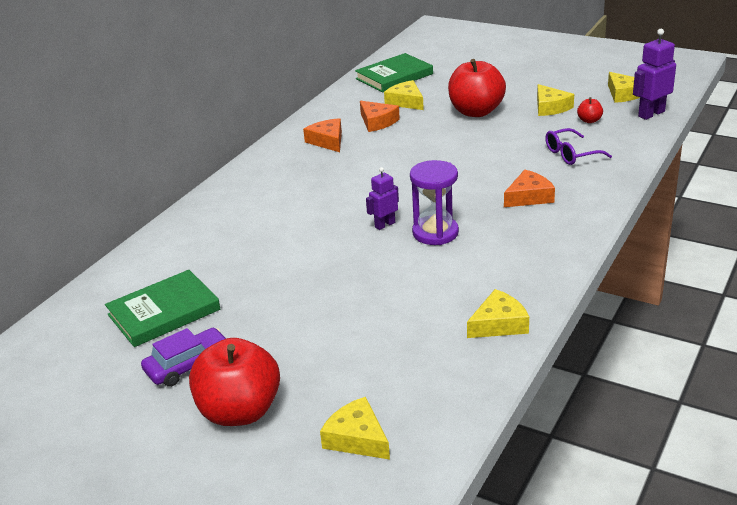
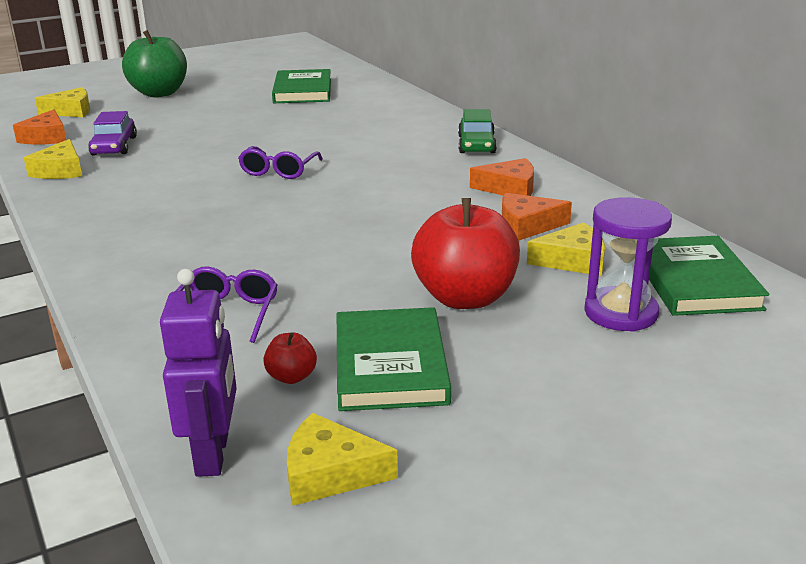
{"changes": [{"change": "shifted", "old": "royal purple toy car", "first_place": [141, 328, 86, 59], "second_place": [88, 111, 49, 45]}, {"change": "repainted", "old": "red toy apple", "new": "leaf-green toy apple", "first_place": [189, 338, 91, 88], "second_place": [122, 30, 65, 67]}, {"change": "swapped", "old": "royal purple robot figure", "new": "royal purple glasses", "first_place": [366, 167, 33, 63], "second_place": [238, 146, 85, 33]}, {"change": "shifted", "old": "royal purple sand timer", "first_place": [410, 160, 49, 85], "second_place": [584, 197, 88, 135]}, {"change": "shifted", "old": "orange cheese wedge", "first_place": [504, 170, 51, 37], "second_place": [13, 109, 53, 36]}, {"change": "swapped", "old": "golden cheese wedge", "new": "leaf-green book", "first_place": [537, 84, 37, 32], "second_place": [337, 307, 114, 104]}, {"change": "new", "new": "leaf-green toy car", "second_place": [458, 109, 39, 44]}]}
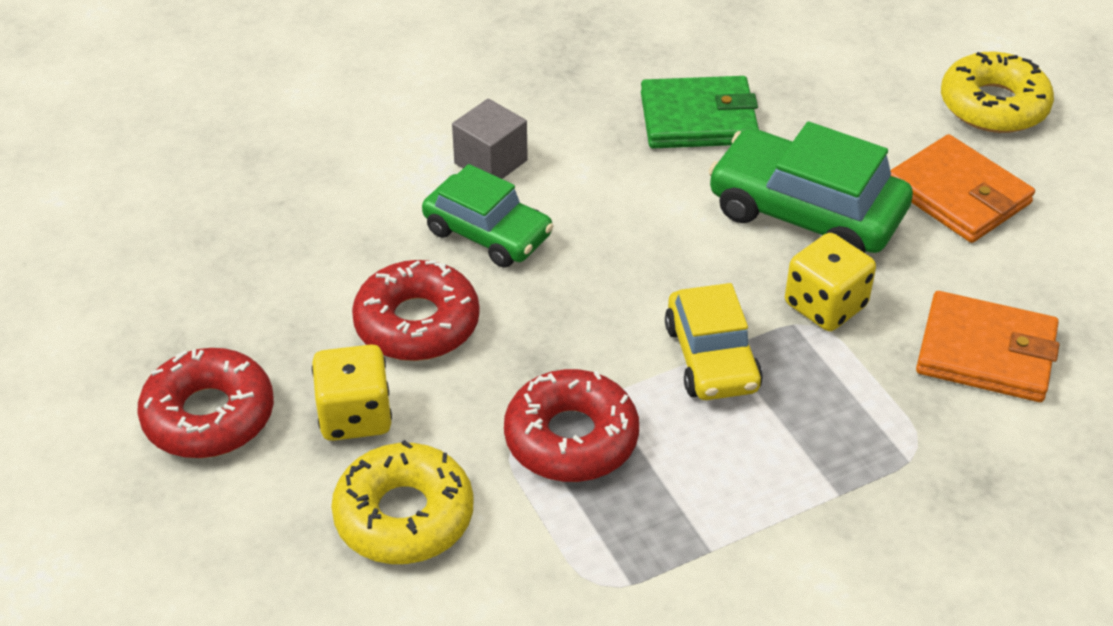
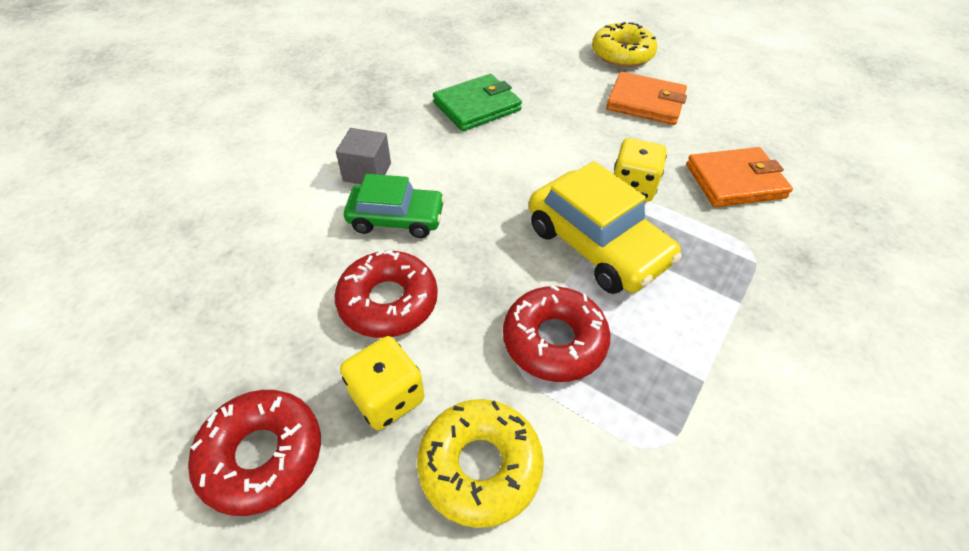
{"changes": [{"change": "scaled", "old": "golden toy car", "first_place": [665, 283, 98, 117], "second_place": [529, 161, 153, 133], "factor": 1.51}, {"change": "gone", "old": "leaf-green toy car", "first_place": [708, 122, 205, 131]}]}
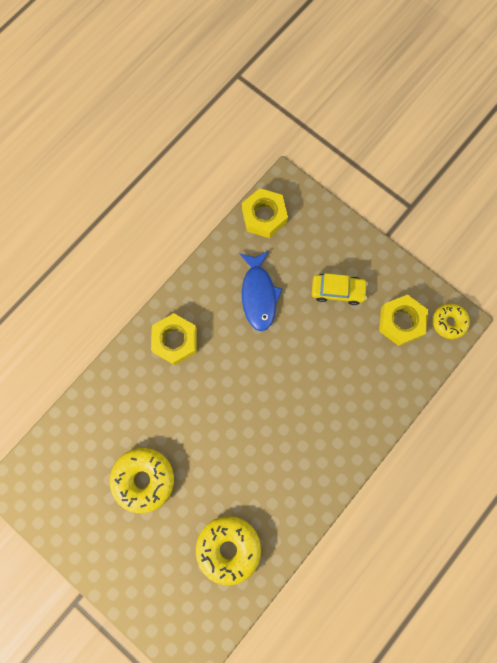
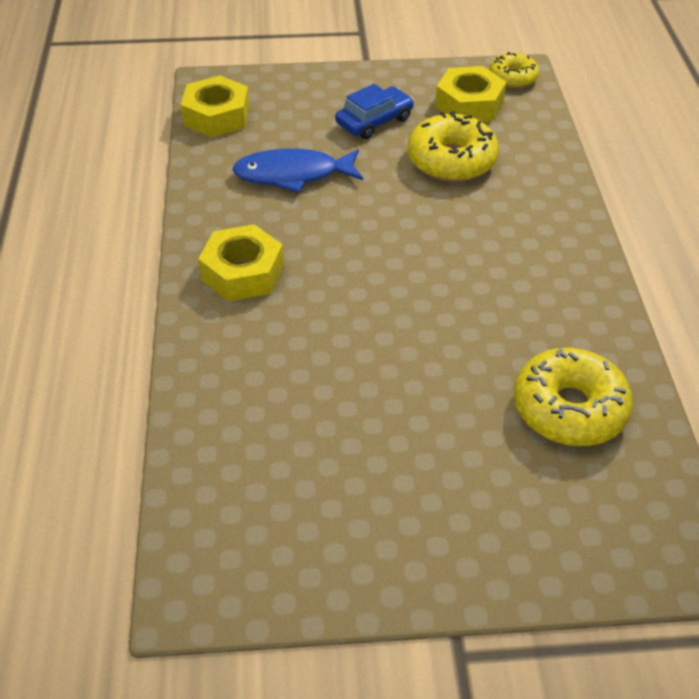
{"changes": [{"change": "shifted", "old": "golden doughnut", "first_place": [110, 448, 64, 65], "second_place": [407, 111, 92, 71]}, {"change": "rotated", "old": "cobalt toy fish", "first_place": [240, 251, 43, 80], "second_place": [232, 149, 131, 44], "degrees": 135}, {"change": "repainted", "old": "golden toy car", "new": "cobalt toy car", "first_place": [312, 273, 56, 32], "second_place": [335, 84, 79, 55]}]}
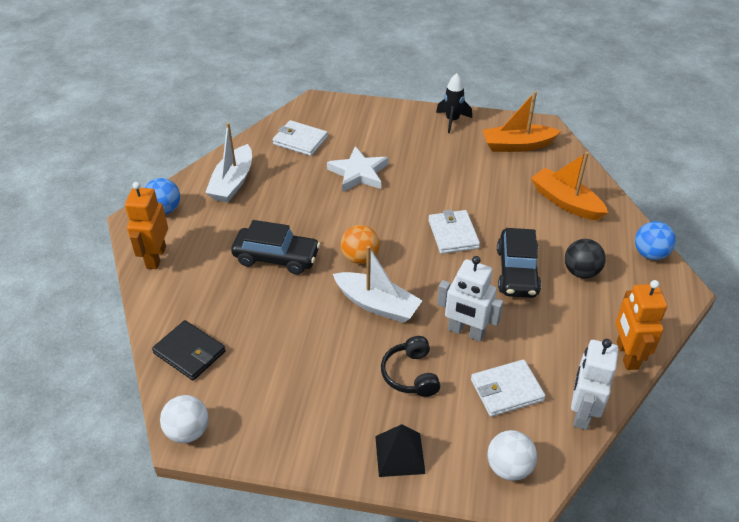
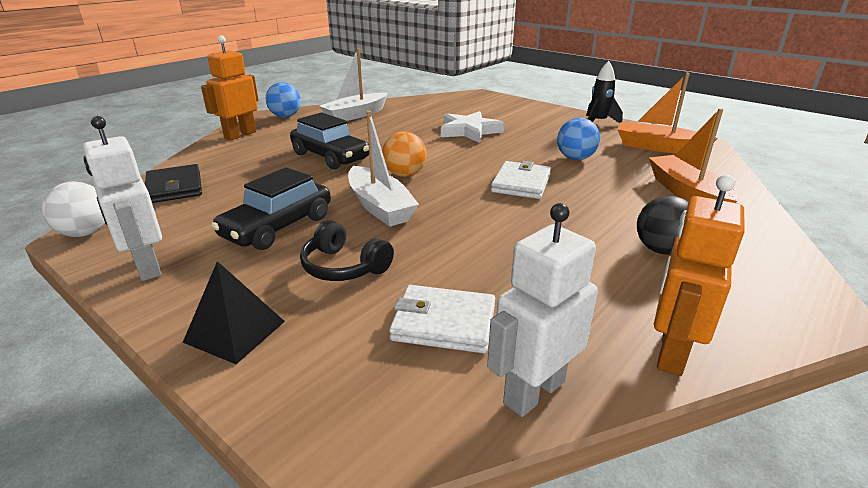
{"changes": [{"change": "gone", "old": "white billfold", "first_place": [273, 120, 55, 36]}, {"change": "rotated", "old": "jet-black headset", "first_place": [381, 336, 59, 61], "second_place": [300, 220, 94, 61], "degrees": -75}, {"change": "shifted", "old": "white robot figure", "first_place": [437, 256, 66, 85], "second_place": [83, 116, 79, 165]}, {"change": "gone", "old": "white sphere", "first_place": [487, 430, 50, 51]}, {"change": "shifted", "old": "jet-black toy car", "first_place": [497, 228, 44, 70], "second_place": [211, 167, 120, 83]}, {"change": "shifted", "old": "cobalt sphere", "first_place": [635, 221, 41, 39], "second_place": [557, 118, 43, 42]}]}
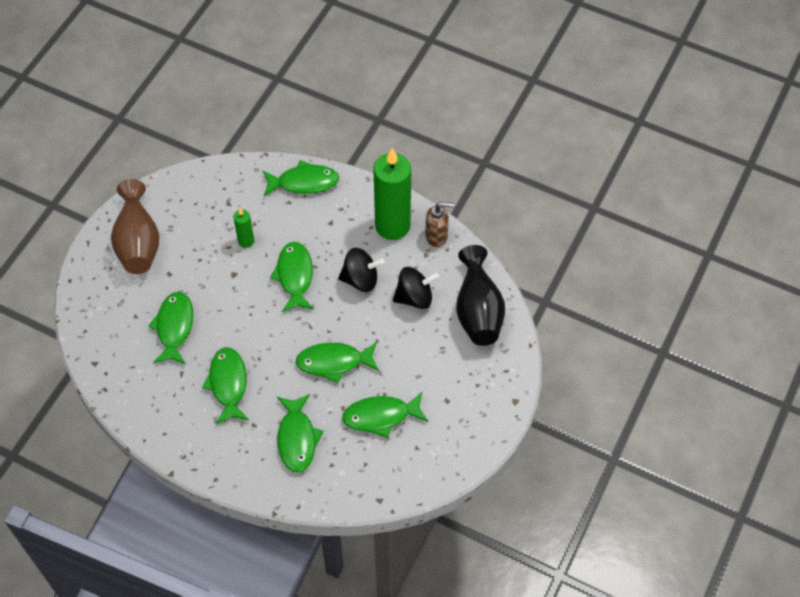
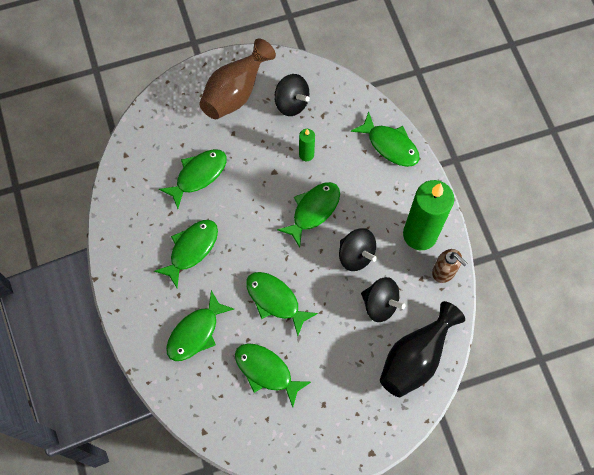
{"changes": [{"change": "new", "new": "jet-black whirligig", "second_place": [274, 74, 36, 42]}]}
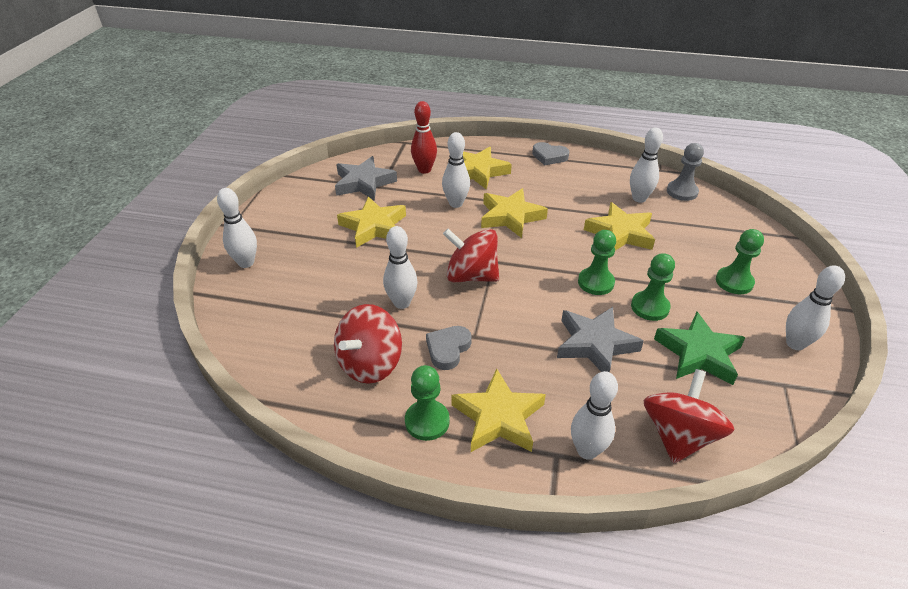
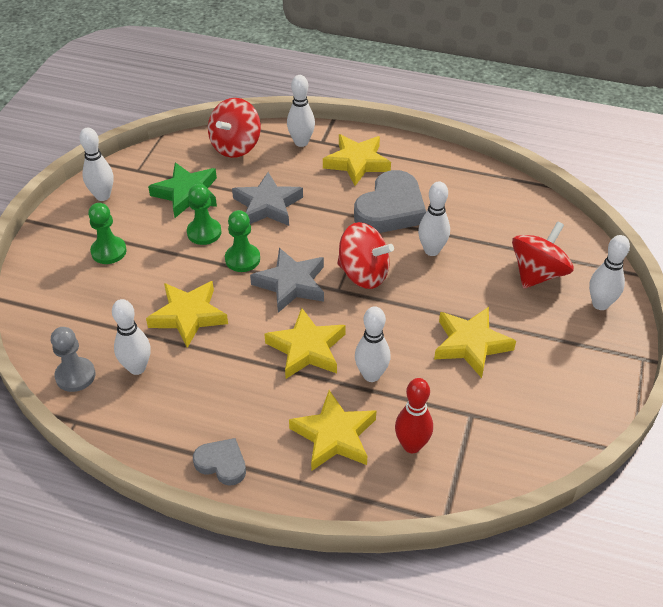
{"changes": [{"change": "shifted", "old": "red whirligig", "first_place": [334, 304, 68, 80], "second_place": [512, 221, 62, 68]}, {"change": "shifted", "old": "gray five-pointed star", "first_place": [335, 156, 62, 45], "second_place": [250, 248, 74, 65]}, {"change": "gone", "old": "leaf-green chess pawn", "first_place": [405, 365, 45, 76]}, {"change": "scaled", "old": "gray heart shape", "first_place": [426, 326, 46, 44], "second_place": [354, 170, 72, 63], "factor": 1.86}]}
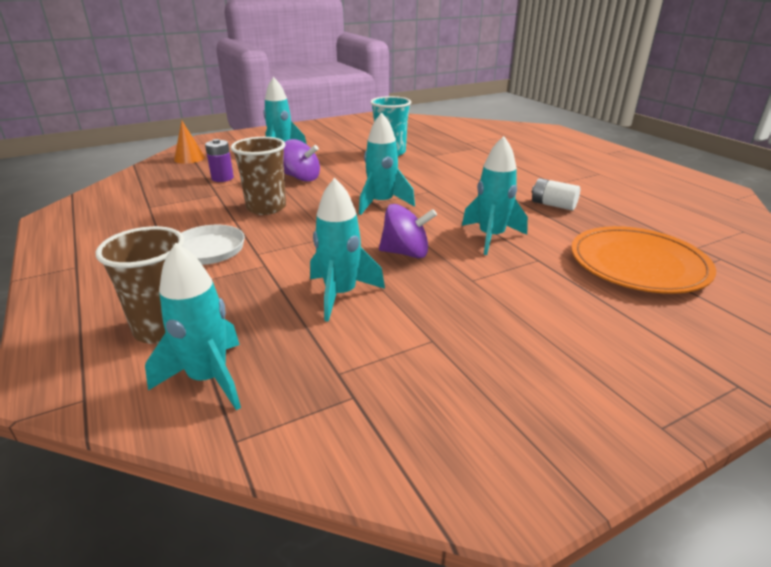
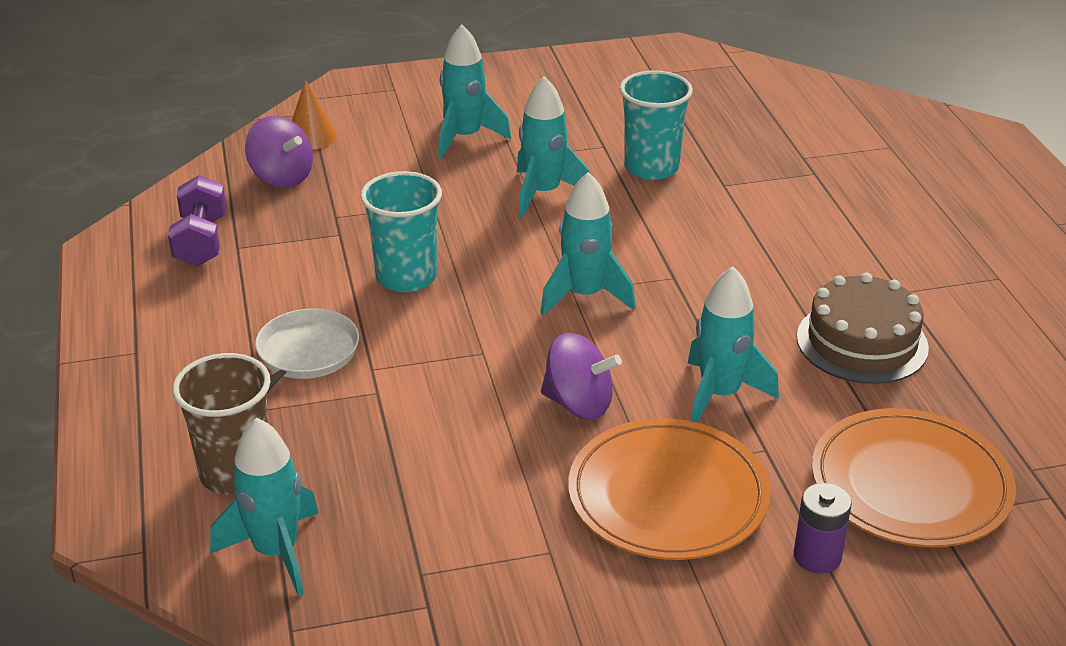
{"changes": [{"change": "shifted", "old": "royal purple power cell", "first_place": [205, 139, 29, 43], "second_place": [794, 483, 58, 91]}, {"change": "repainted", "old": "brown cup", "new": "teal cup", "first_place": [231, 137, 55, 78], "second_place": [360, 171, 82, 121]}, {"change": "shifted", "old": "royal purple whirligig", "first_place": [284, 139, 36, 43], "second_place": [245, 116, 68, 72]}, {"change": "shifted", "old": "teal spaceship", "first_place": [310, 178, 75, 144], "second_place": [517, 76, 73, 142]}, {"change": "swapped", "old": "white power cell", "new": "brown layer cake", "first_place": [532, 178, 48, 32], "second_place": [797, 273, 132, 111]}, {"change": "new", "new": "royal purple dumbbell", "second_place": [168, 175, 58, 92]}, {"change": "new", "new": "orange plate", "second_place": [568, 418, 202, 142]}]}
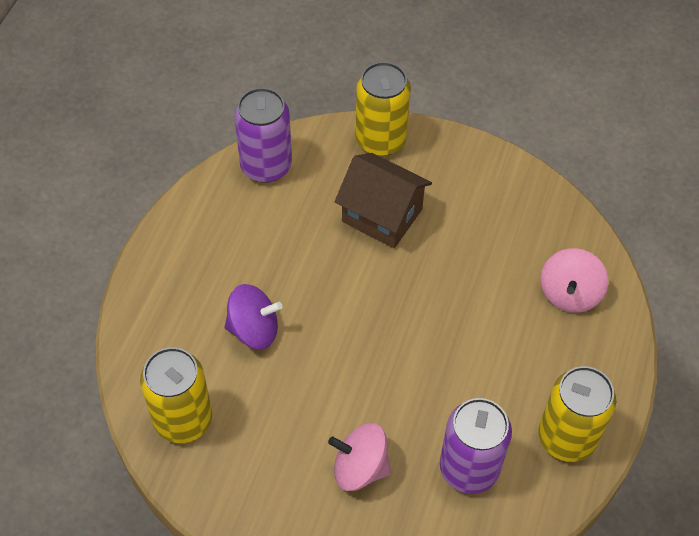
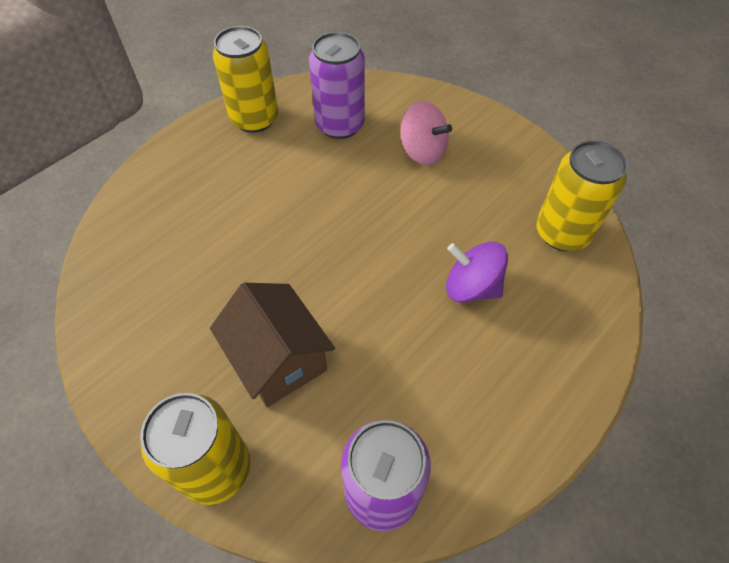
{"changes": [{"change": "gone", "old": "rosy whirligig", "first_place": [541, 248, 67, 65]}]}
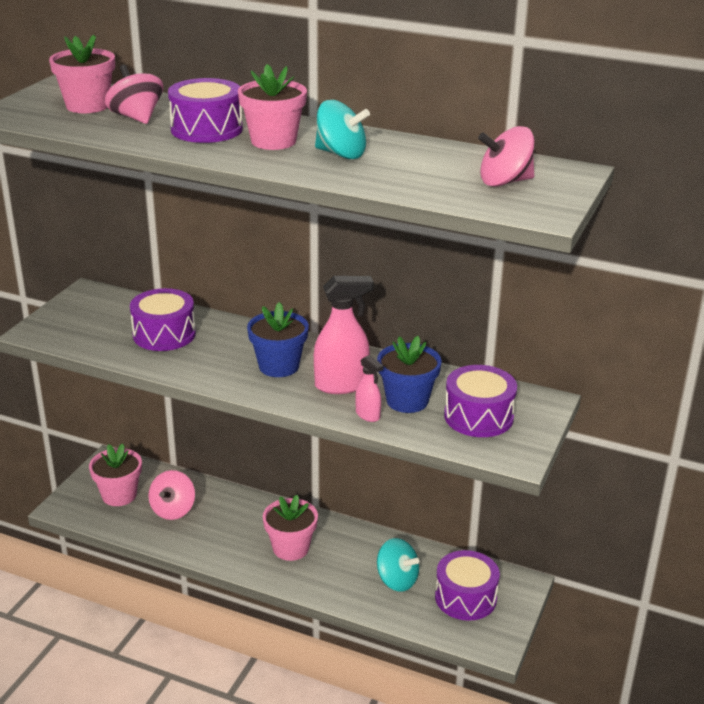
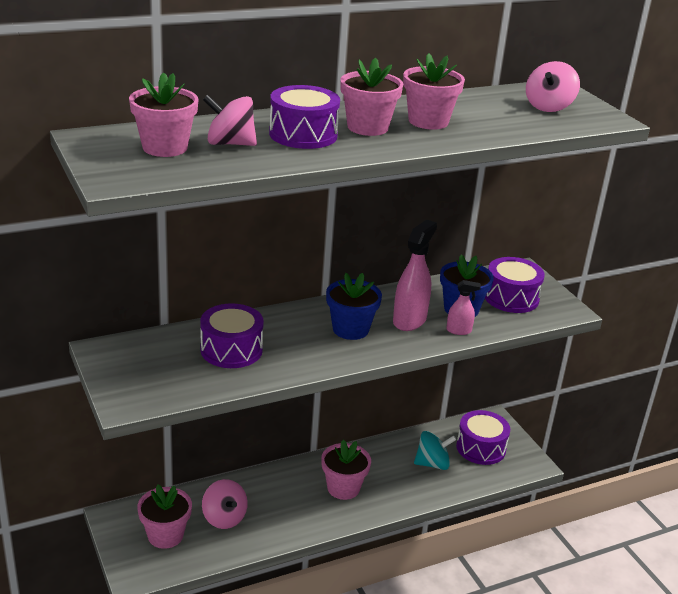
{"changes": [{"change": "swapped", "old": "teal whirligig", "new": "rosy potted plant", "first_place": [315, 100, 55, 59], "second_place": [403, 53, 62, 77]}]}
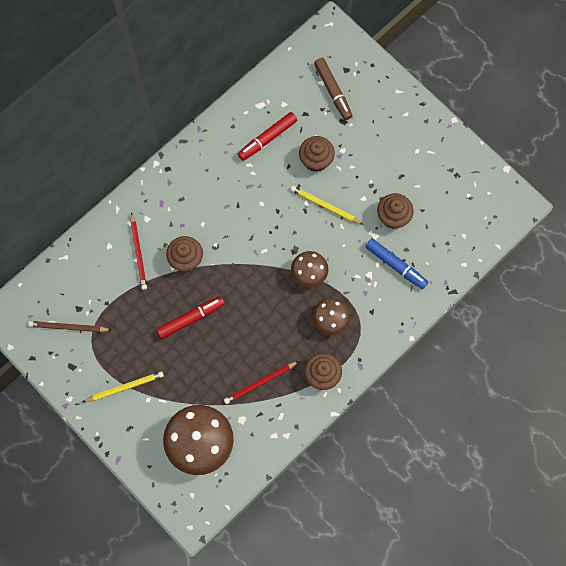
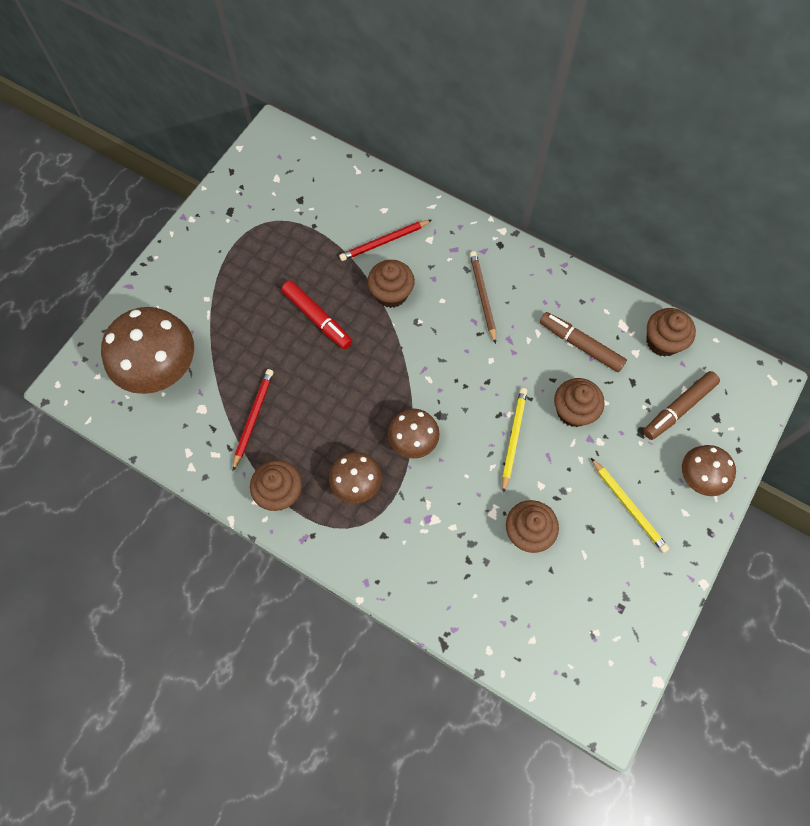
{"changes": [{"change": "shifted", "old": "brown pencil", "first_place": [28, 321, 83, 11], "second_place": [470, 251, 26, 93]}, {"change": "shifted", "old": "golden pencil", "first_place": [83, 371, 81, 31], "second_place": [591, 458, 78, 95]}, {"change": "rotated", "old": "red pencil", "first_place": [224, 361, 75, 43], "second_place": [233, 369, 41, 102], "degrees": 60}, {"change": "repainted", "old": "red marker", "new": "brown marker", "first_place": [238, 112, 59, 49], "second_place": [540, 312, 87, 60]}, {"change": "gone", "old": "cobalt marker", "first_place": [366, 239, 62, 50]}, {"change": "new", "new": "brown fairy cake", "second_place": [646, 308, 50, 49]}, {"change": "new", "new": "brown fungus", "second_place": [682, 445, 54, 51]}]}
